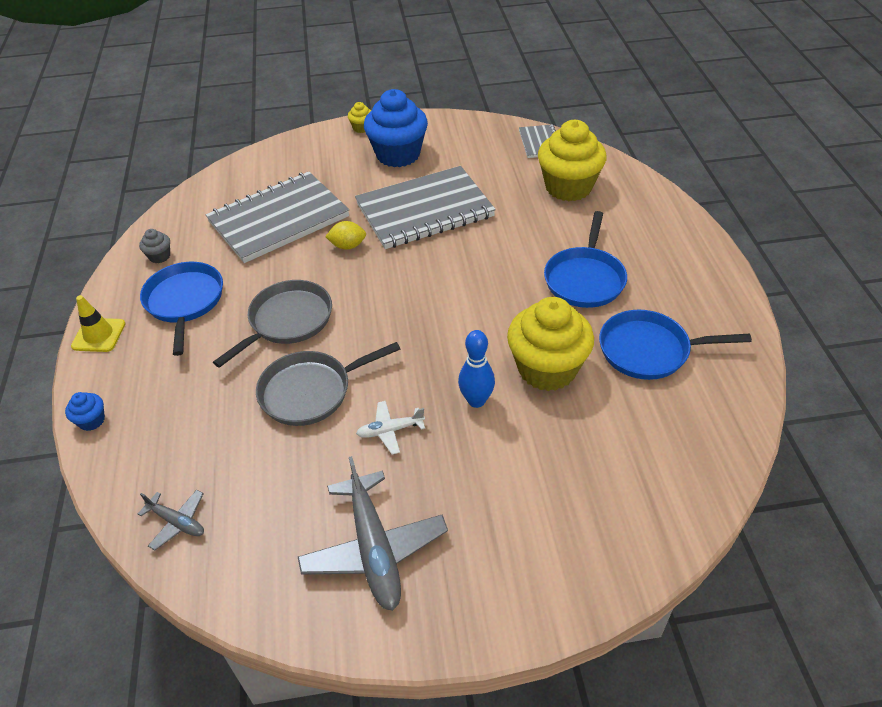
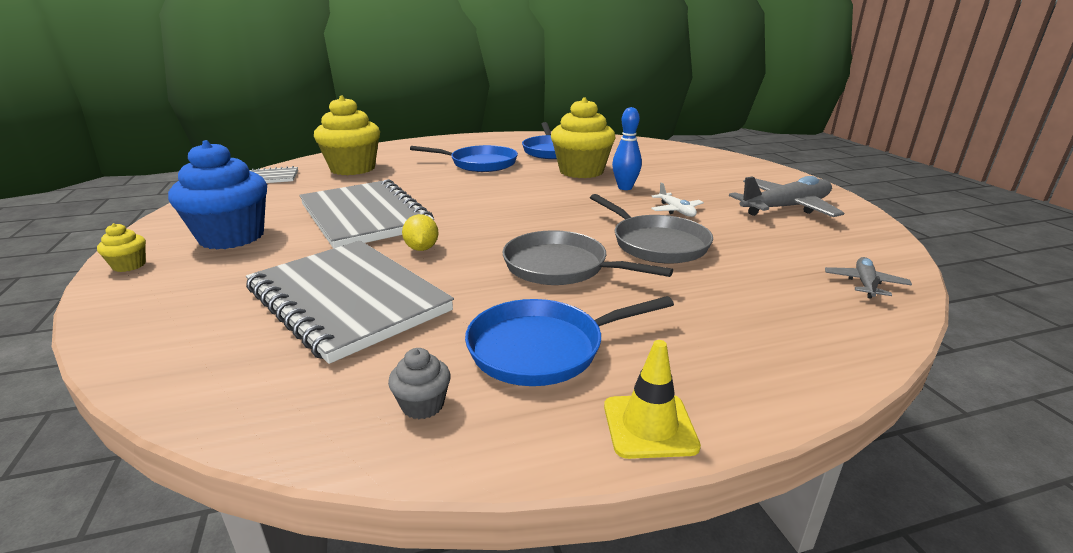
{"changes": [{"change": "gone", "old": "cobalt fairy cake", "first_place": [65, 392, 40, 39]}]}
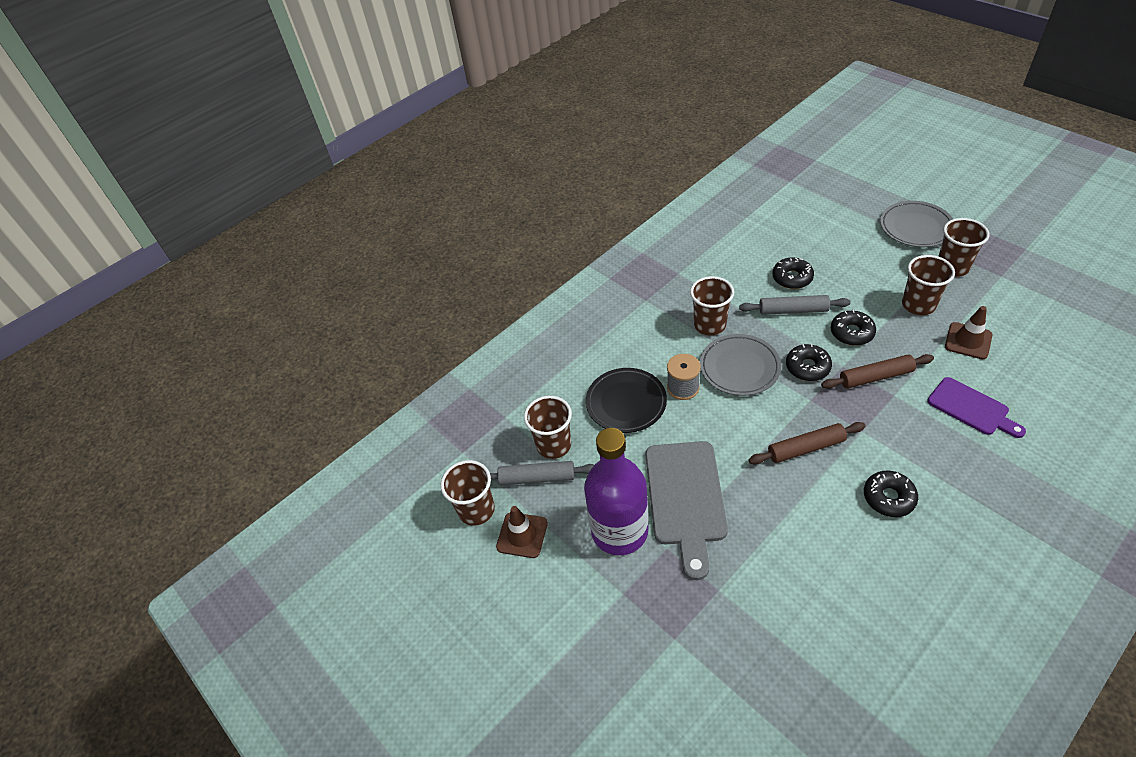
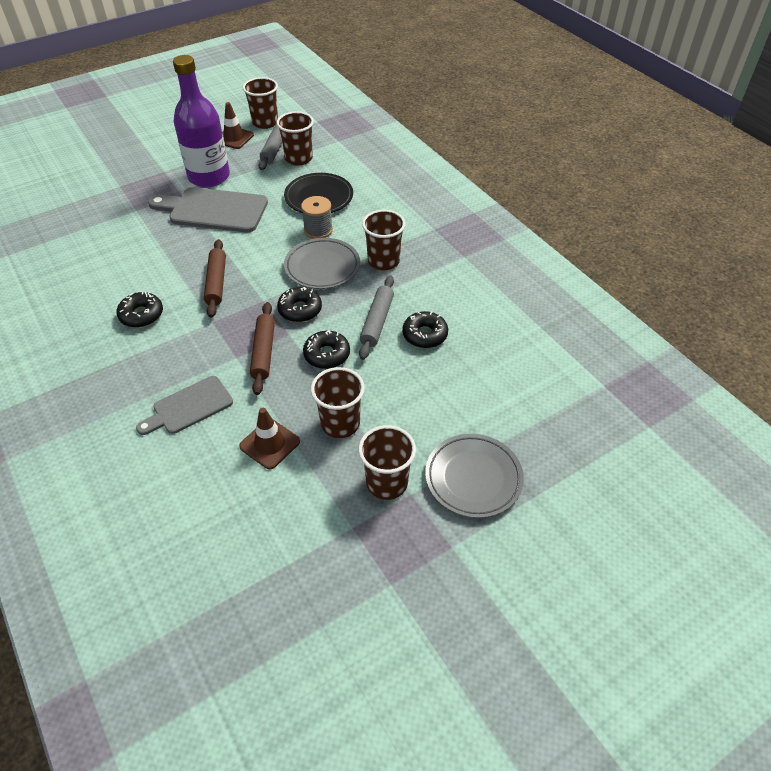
{"changes": [{"change": "repainted", "old": "royal purple bread board", "new": "gray bread board", "first_place": [927, 377, 99, 61], "second_place": [136, 376, 97, 59]}]}
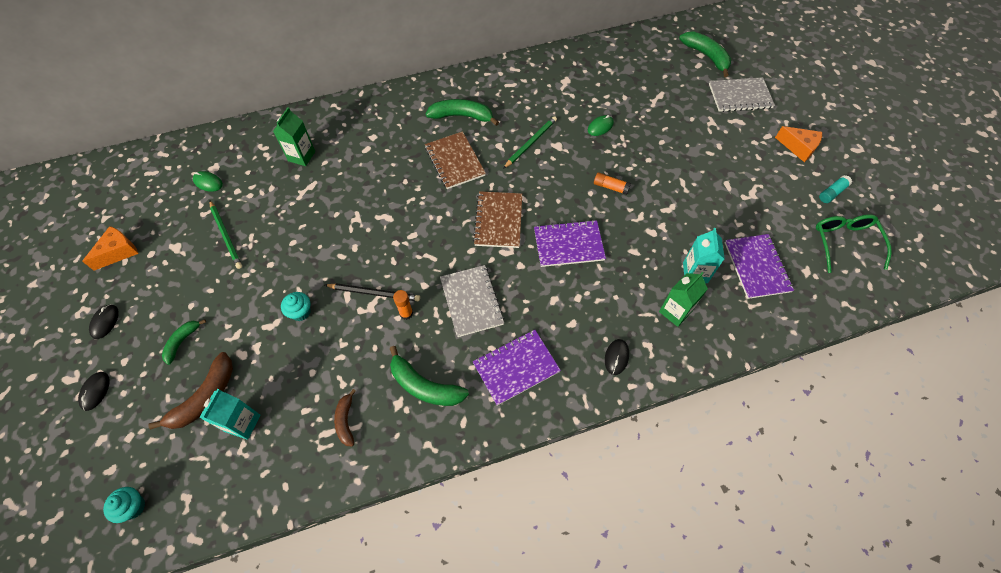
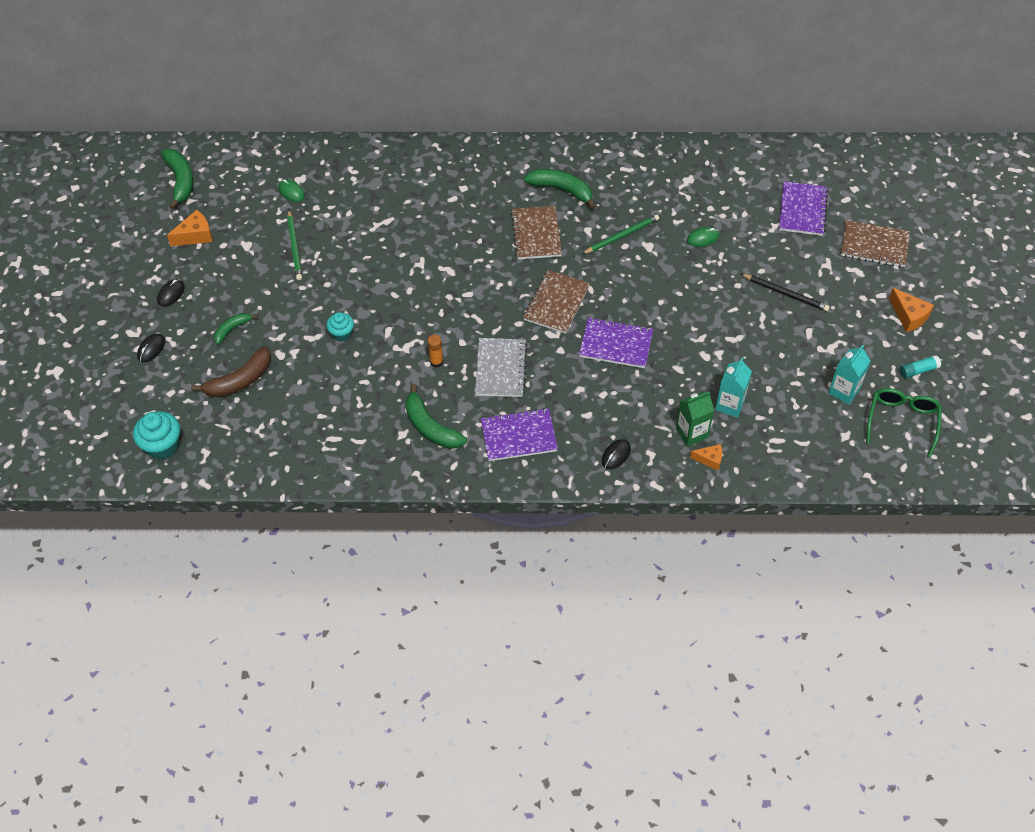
{"changes": [{"change": "scaled", "old": "teal fairy cake", "first_place": [103, 487, 42, 36], "second_place": [133, 411, 47, 48], "factor": 1.6}, {"change": "shifted", "old": "teal milk carton", "first_place": [199, 389, 61, 51], "second_place": [828, 345, 43, 60]}, {"change": "gone", "old": "leaf-green milk carton", "first_place": [273, 107, 42, 59]}, {"change": "shifted", "old": "jet-black pencil", "first_place": [325, 283, 95, 18], "second_place": [741, 274, 89, 37]}, {"change": "gone", "old": "brown banana", "first_place": [334, 389, 22, 58]}, {"change": "gone", "old": "orange glue", "first_place": [594, 172, 37, 23]}, {"change": "shifted", "old": "leaf-green banana", "first_place": [679, 31, 52, 46], "second_place": [161, 149, 32, 60]}, {"change": "repainted", "old": "gray exercise book", "new": "brown exercise book", "first_place": [709, 77, 66, 35], "second_place": [841, 220, 69, 47]}, {"change": "shifted", "old": "royal purple exercise book", "first_place": [725, 234, 69, 65], "second_place": [779, 181, 49, 55]}, {"change": "new", "new": "orange cheese wedge", "second_place": [690, 444, 32, 27]}]}
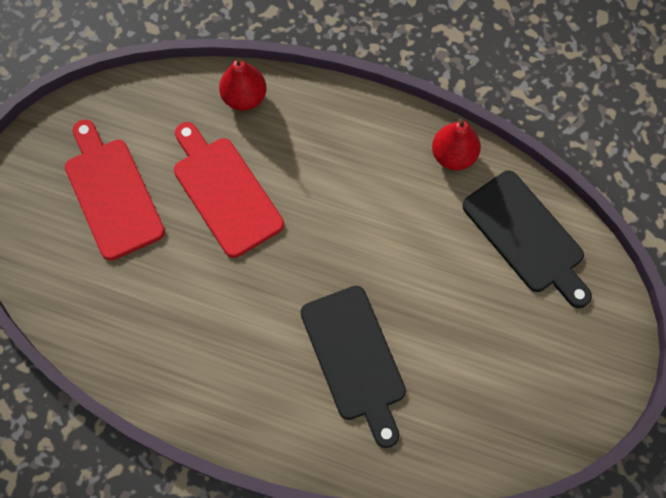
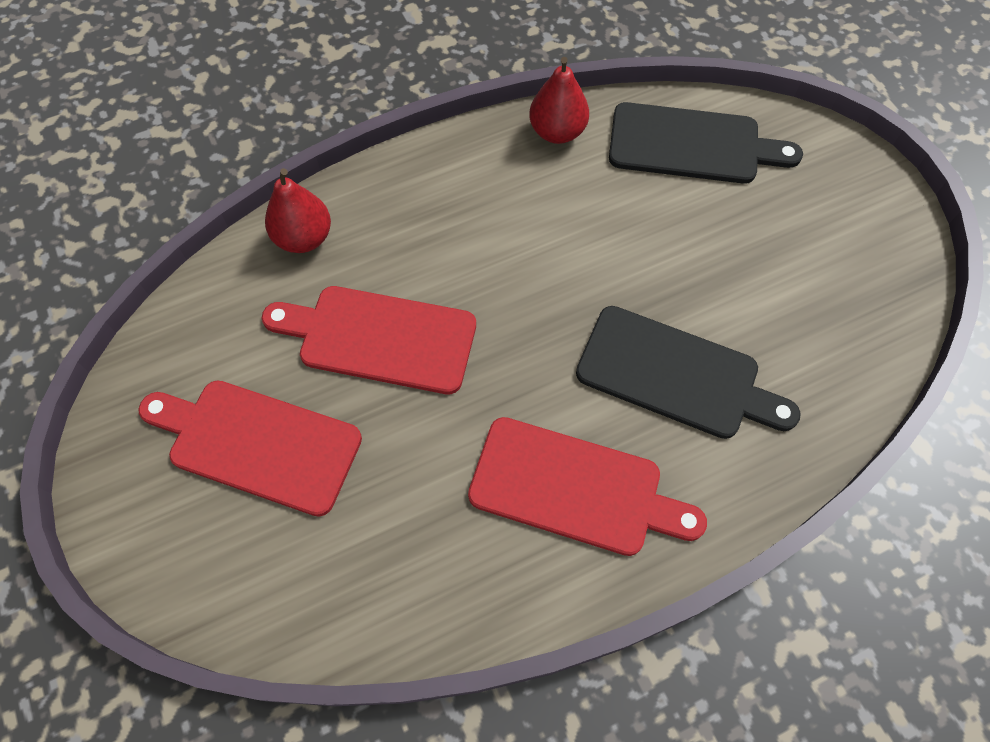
{"changes": [{"change": "new", "new": "red bread board", "second_place": [468, 417, 239, 139]}]}
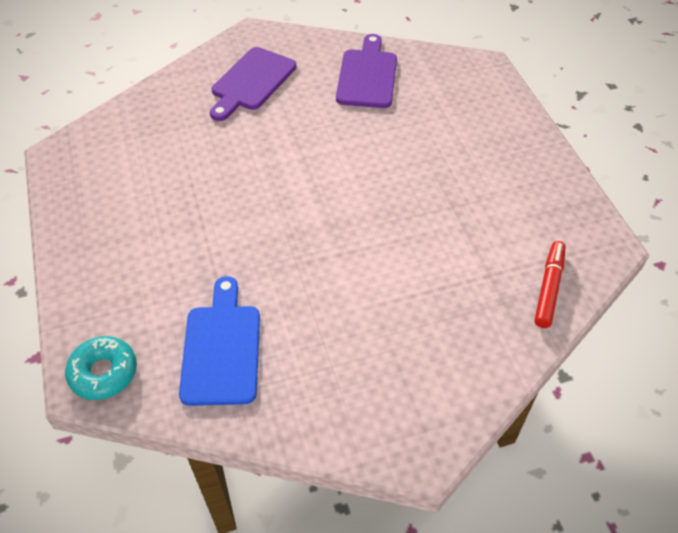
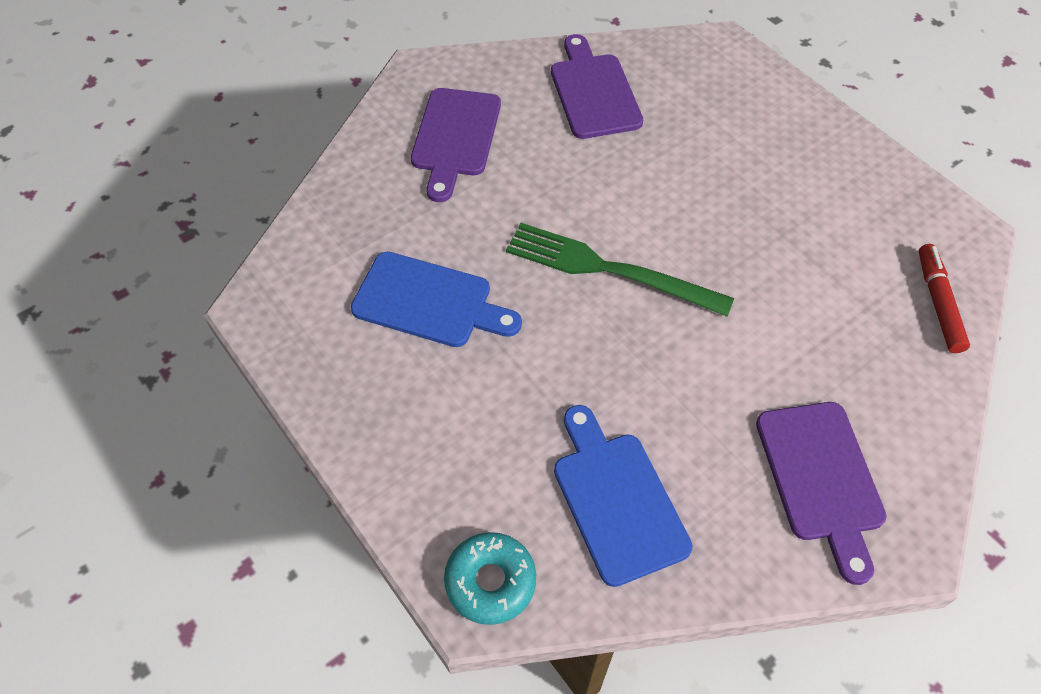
{"changes": [{"change": "new", "new": "cobalt bread board", "second_place": [351, 252, 171, 95]}, {"change": "new", "new": "leaf-green dinner fork", "second_place": [506, 223, 228, 94]}, {"change": "new", "new": "royal purple bread board", "second_place": [756, 402, 131, 183]}]}
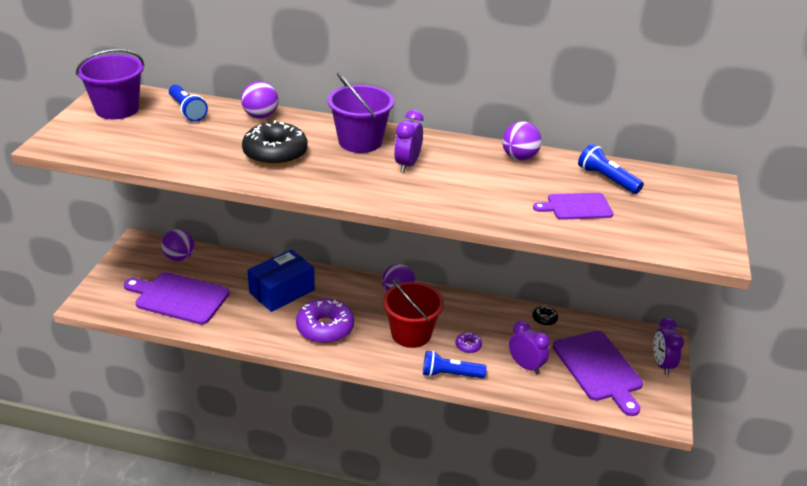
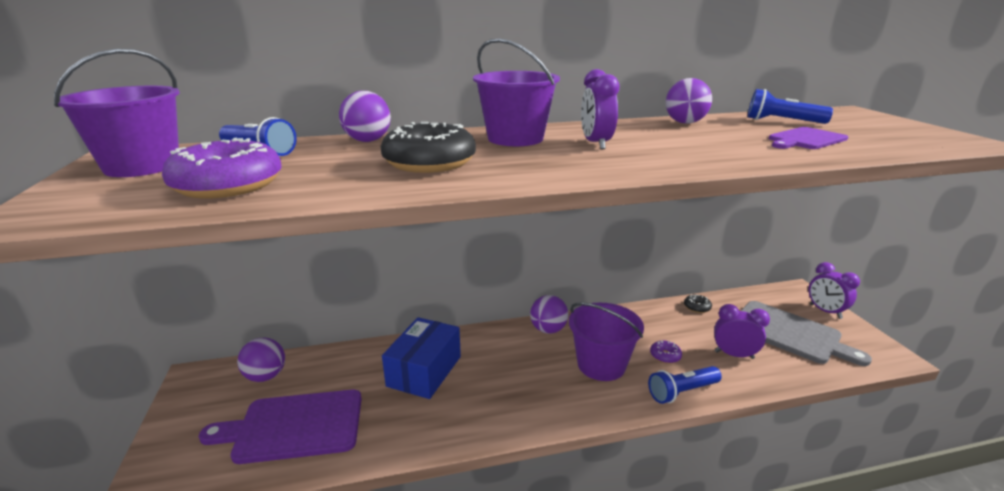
{"changes": [{"change": "shifted", "old": "royal purple doughnut", "first_place": [296, 299, 58, 44], "second_place": [162, 138, 120, 61]}, {"change": "repainted", "old": "red sand bucket", "new": "royal purple sand bucket", "first_place": [383, 278, 61, 70], "second_place": [569, 302, 75, 79]}, {"change": "repainted", "old": "royal purple bread board", "new": "gray bread board", "first_place": [553, 331, 90, 85], "second_place": [741, 301, 131, 65]}]}
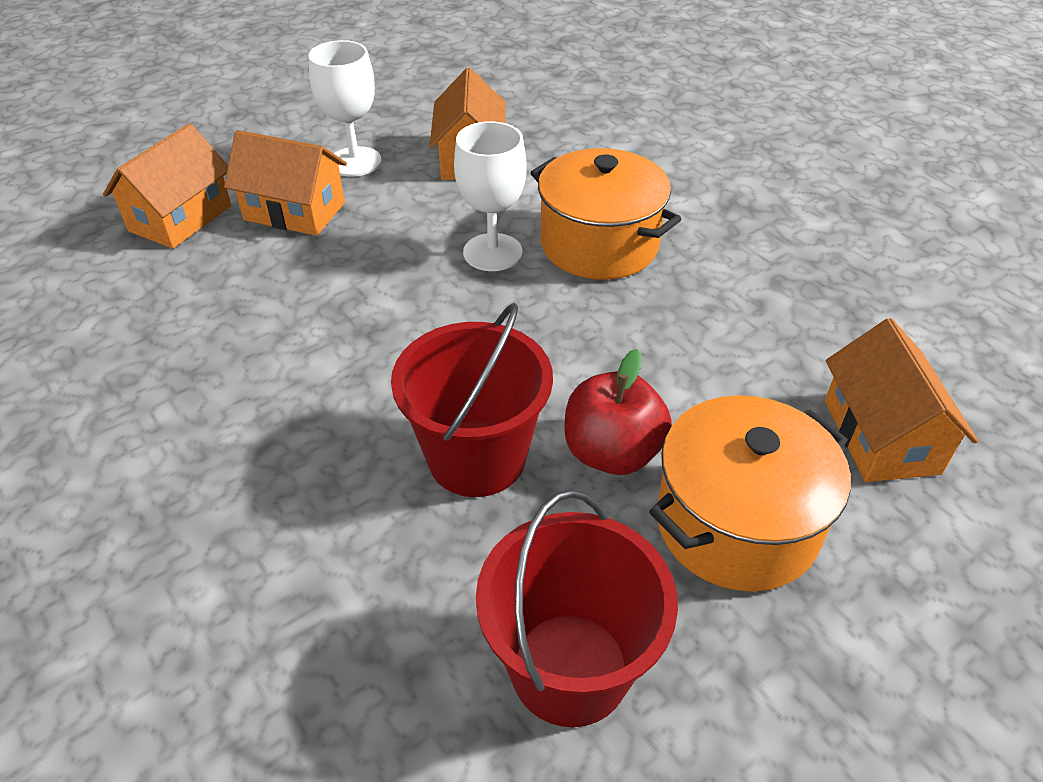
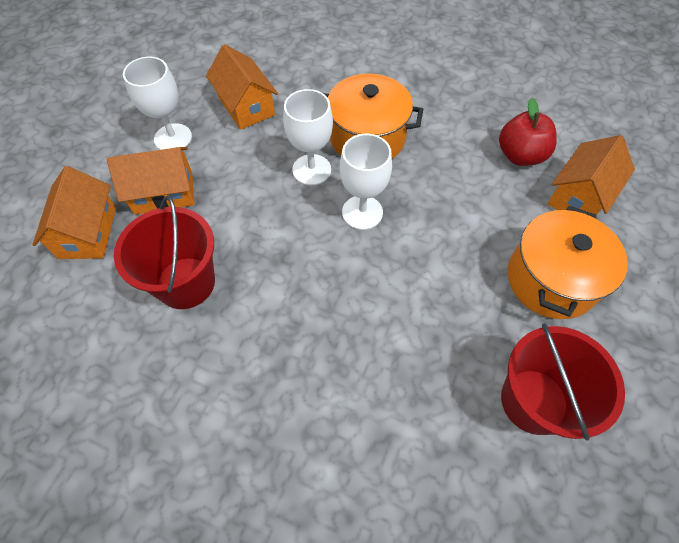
{"changes": [{"change": "shifted", "old": "red sand bucket", "first_place": [391, 303, 162, 194], "second_place": [114, 196, 101, 113]}, {"change": "shifted", "old": "red toy apple", "first_place": [564, 349, 108, 126], "second_place": [499, 98, 58, 68]}, {"change": "rotated", "old": "orange house", "first_place": [825, 318, 153, 164], "second_place": [548, 135, 87, 80], "degrees": 75}, {"change": "new", "new": "white chalice", "second_place": [340, 134, 52, 96]}]}
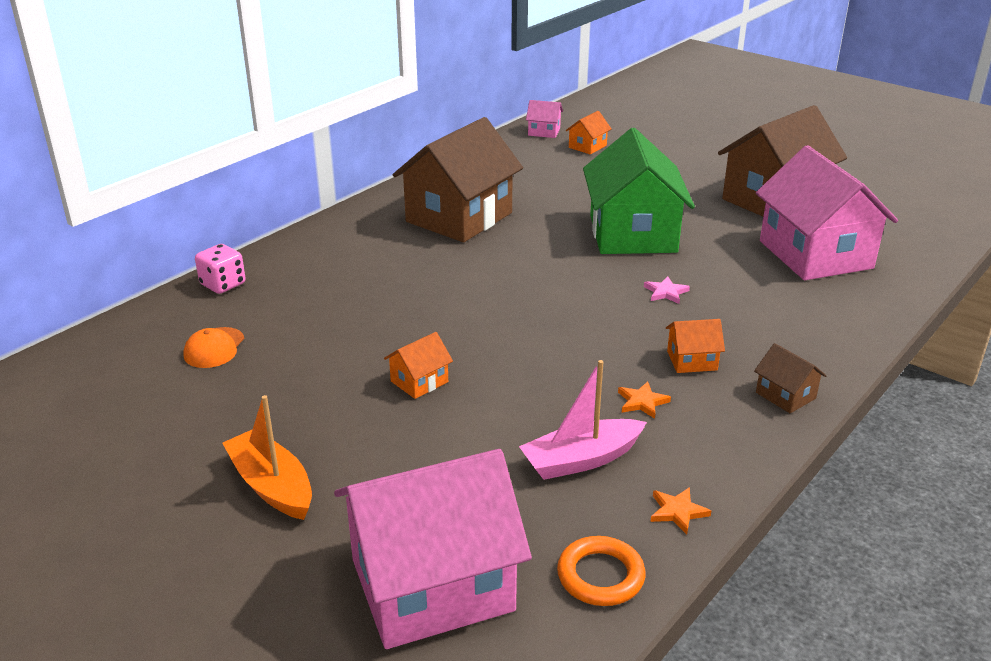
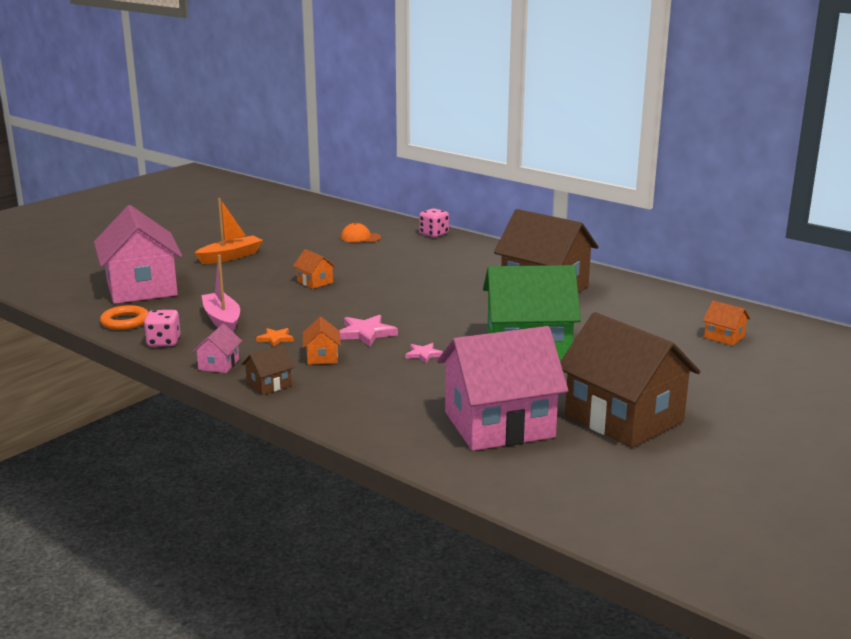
{"changes": [{"change": "shifted", "old": "rosy house", "first_place": [526, 100, 37, 38], "second_place": [192, 324, 50, 49]}, {"change": "swapped", "old": "orange five-pointed star", "new": "rosy game die", "first_place": [650, 487, 61, 47], "second_place": [144, 310, 36, 37]}, {"change": "new", "new": "rosy five-pointed star", "second_place": [339, 315, 59, 32]}]}
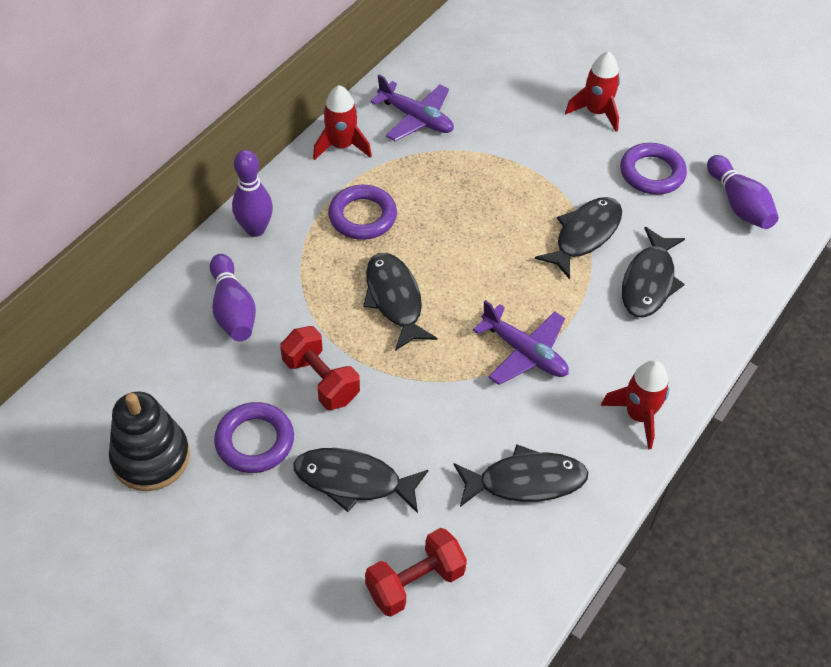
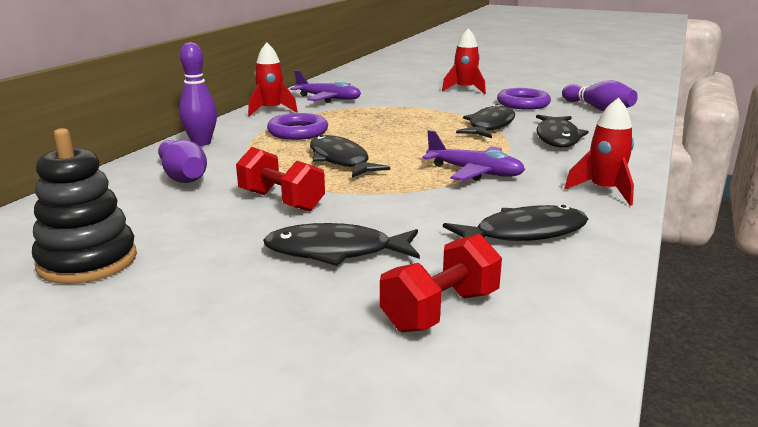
{"changes": [{"change": "gone", "old": "royal purple hoop", "first_place": [214, 402, 80, 71]}]}
